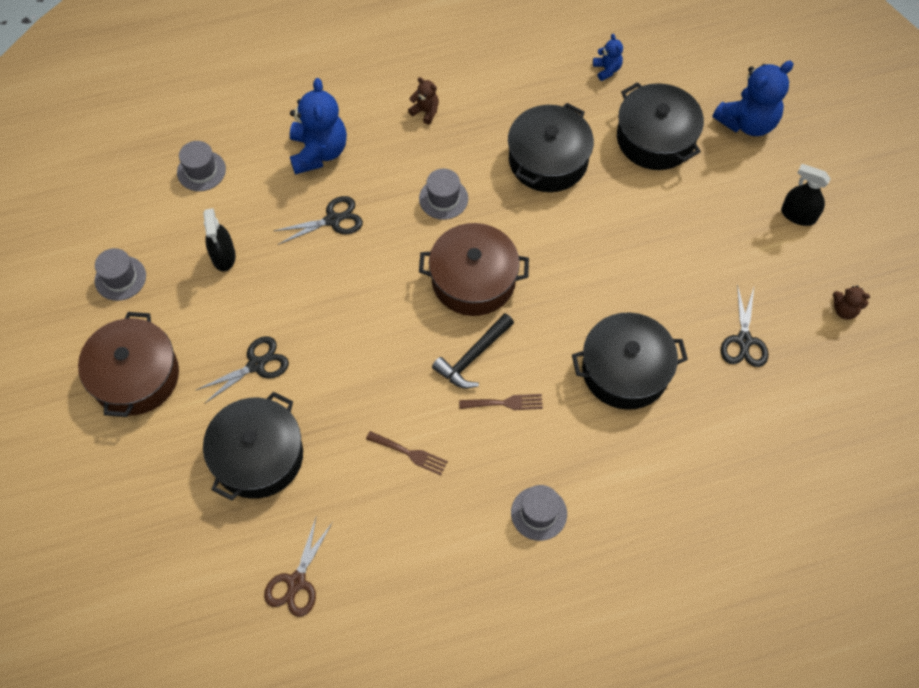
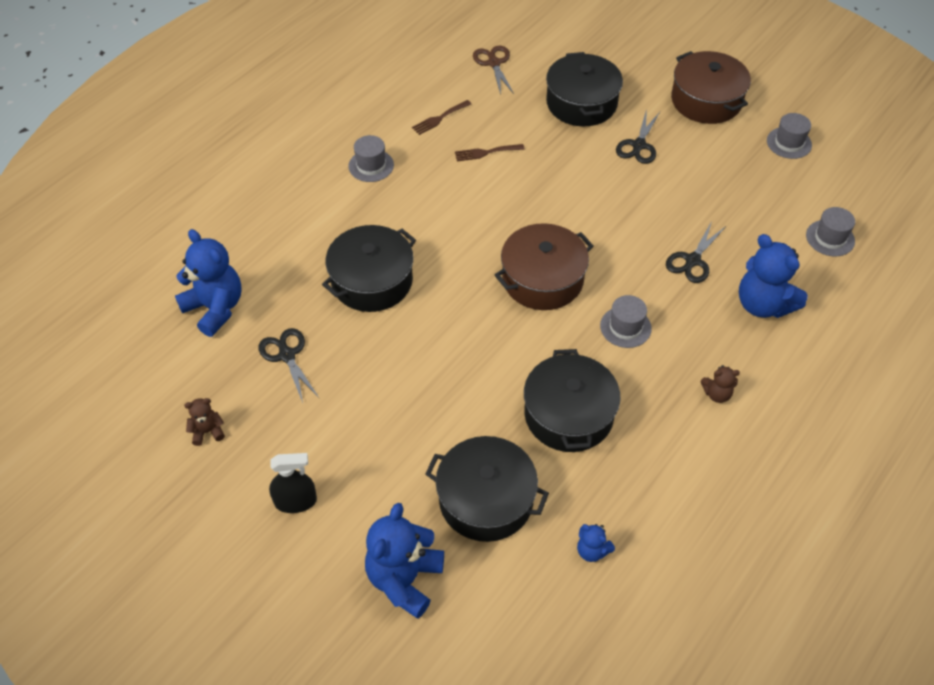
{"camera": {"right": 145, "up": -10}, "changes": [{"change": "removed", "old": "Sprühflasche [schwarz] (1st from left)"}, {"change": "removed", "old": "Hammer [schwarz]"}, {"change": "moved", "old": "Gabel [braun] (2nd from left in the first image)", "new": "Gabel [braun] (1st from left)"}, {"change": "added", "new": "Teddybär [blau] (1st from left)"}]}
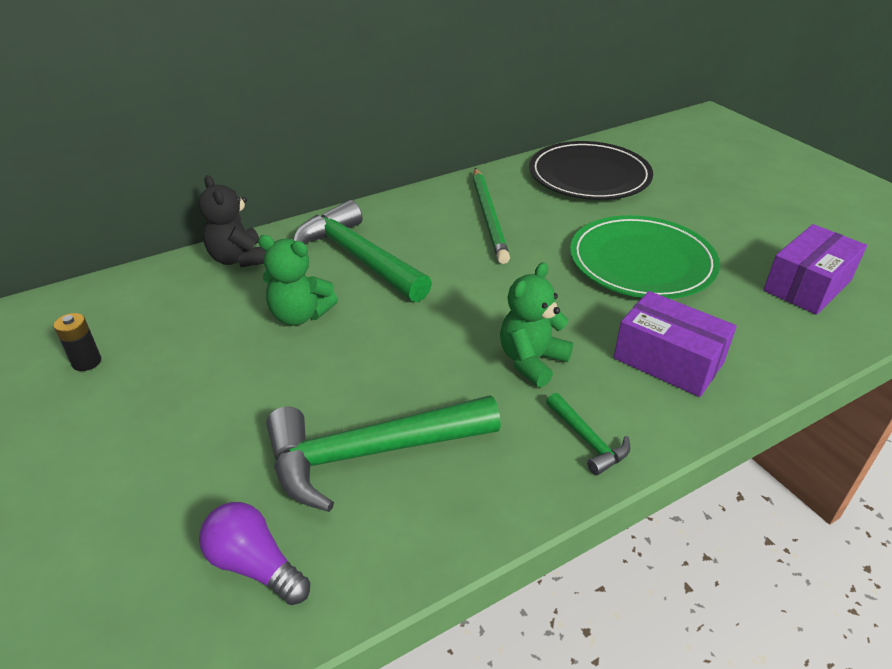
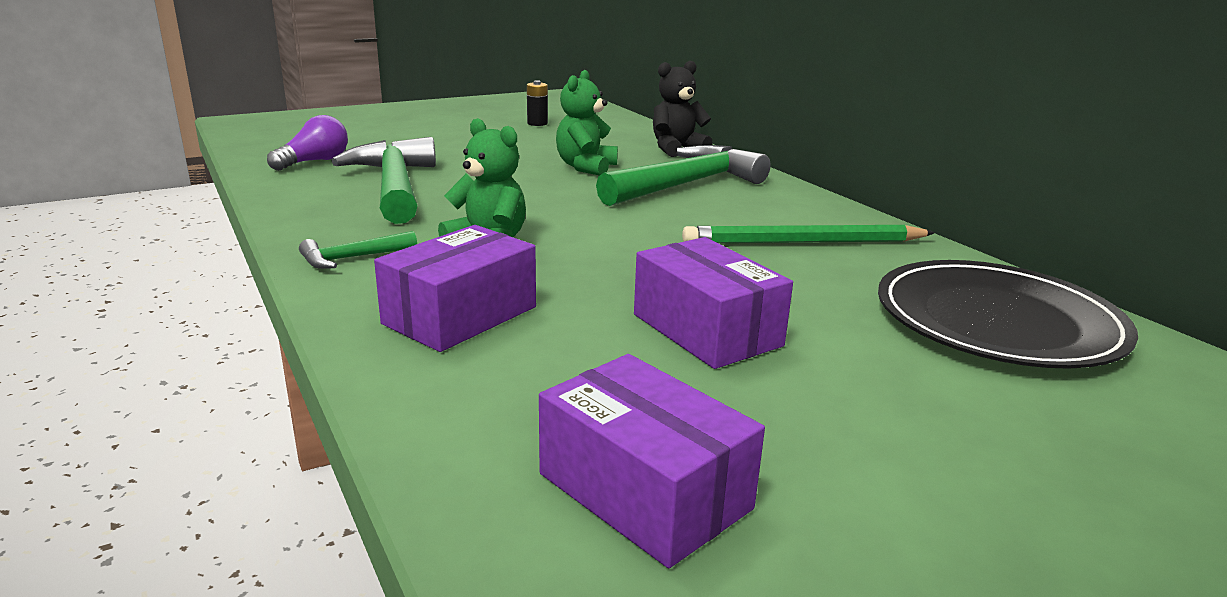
{"camera": {"right": 90, "up": -15}, "changes": [{"change": "replaced", "old": "Teller [grün]", "new": "Schachtel [lila] (3rd from left)"}]}
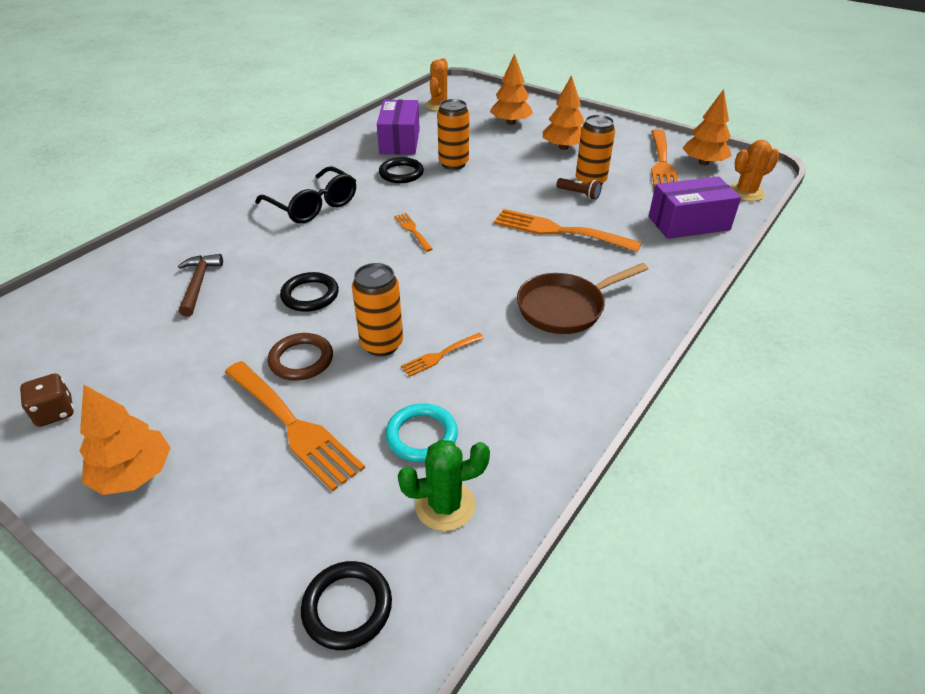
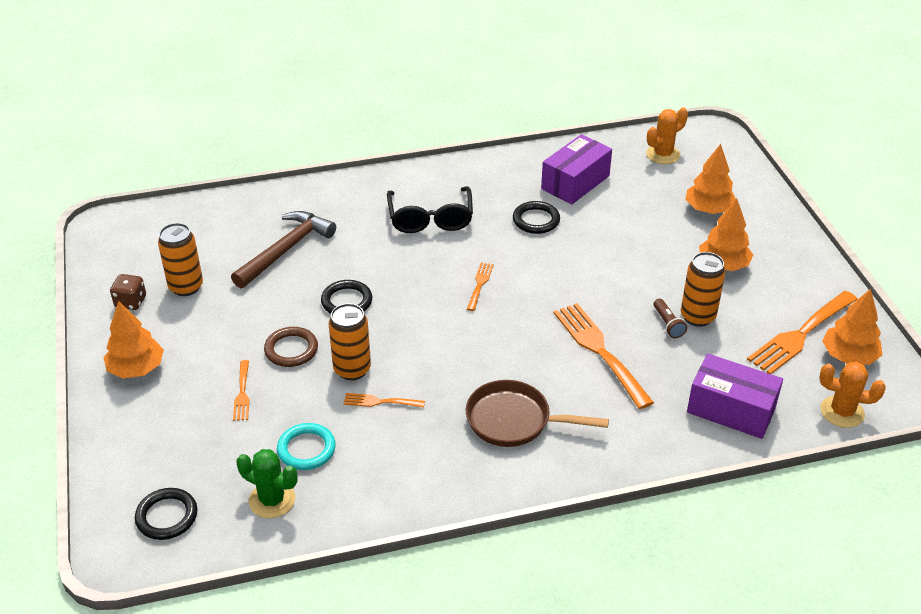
{"camera": {"right": 40, "up": 0}, "changes": [{"change": "resized", "old": "Hammer [braun]", "factor": 1.56}, {"change": "resized", "old": "Gabel [orange] (1st from left)", "factor": 0.5}, {"change": "moved", "old": "Dose [orange] (2nd from left in the first image)", "new": "Dose [orange] (1st from left)"}]}
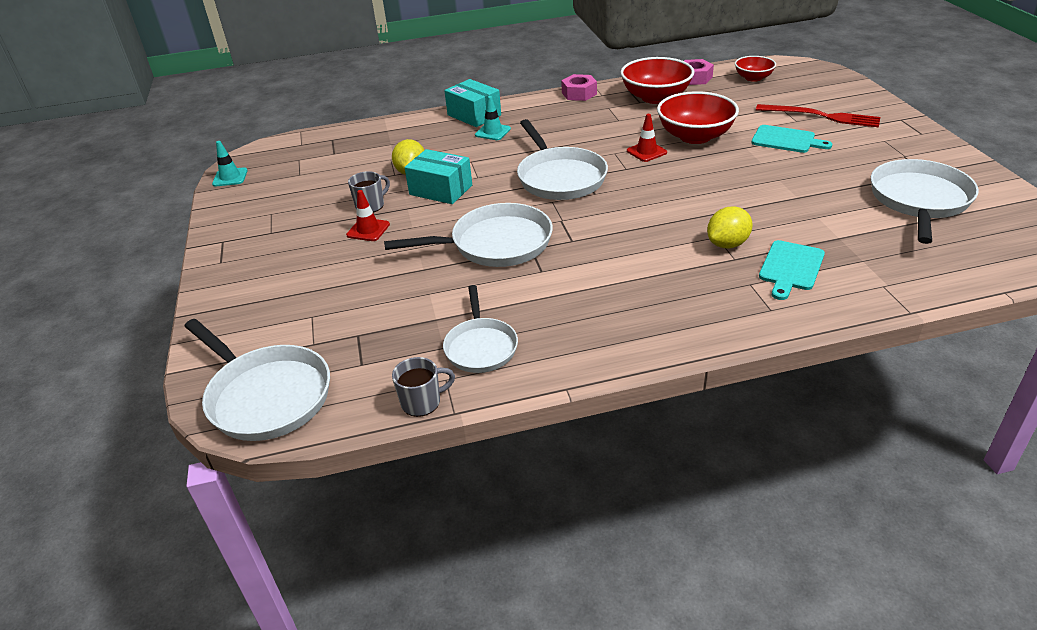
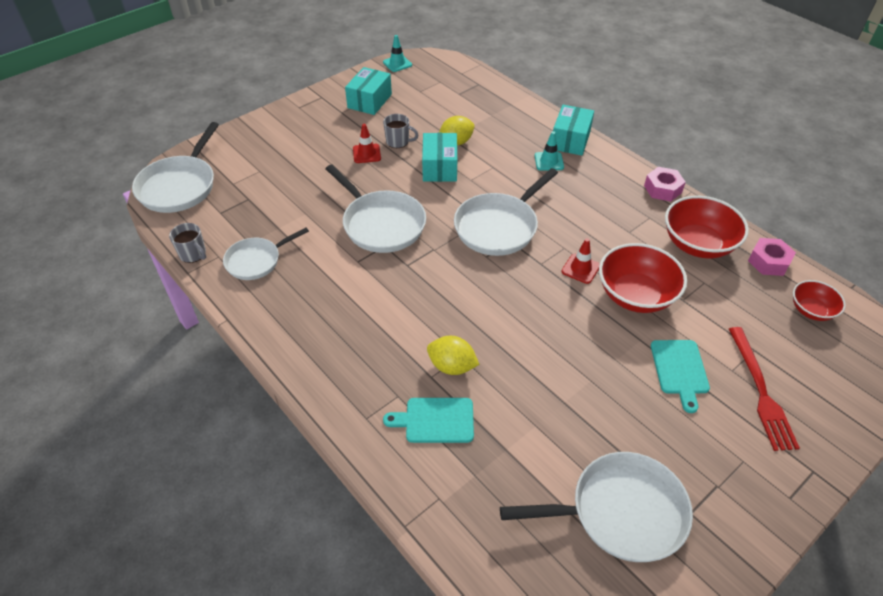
{"camera": {"right": 60, "up": 10}, "changes": [{"change": "added", "new": "Schachtel [türkis] (1st from left)"}]}
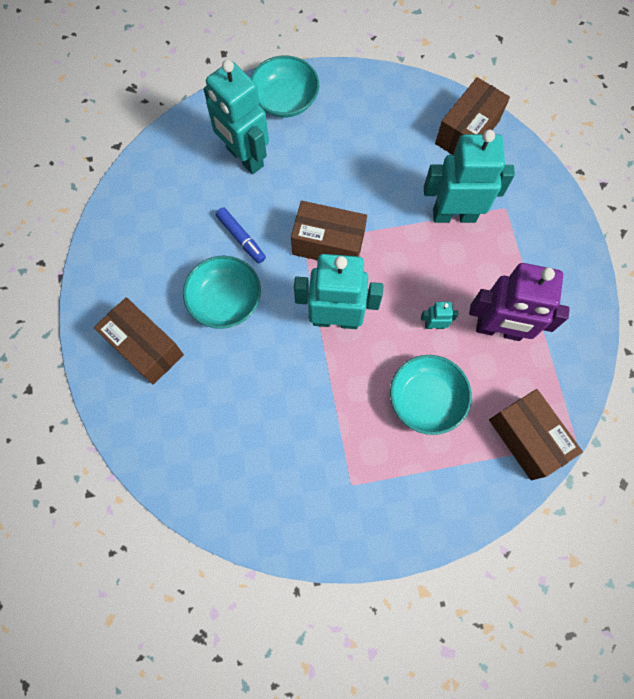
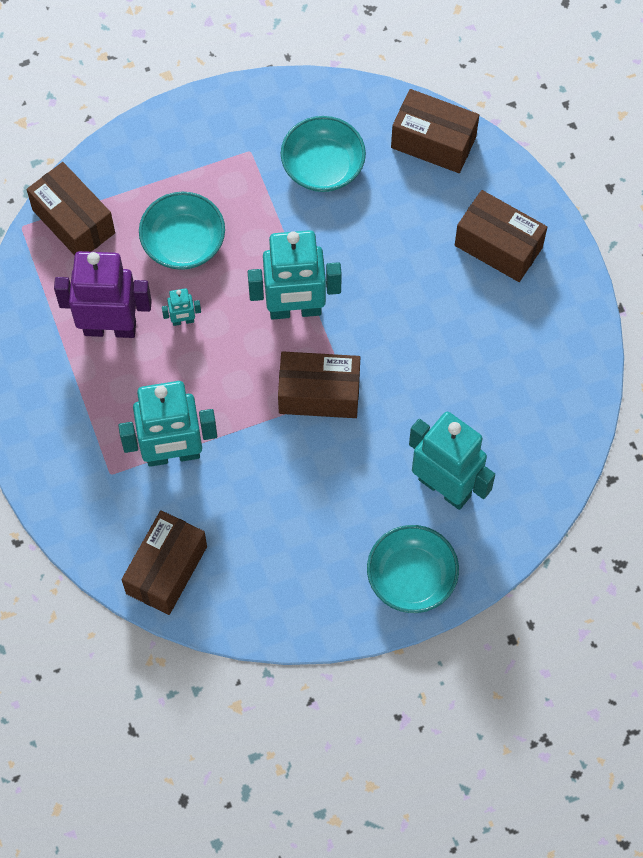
{"camera": {"right": 170, "up": -5}, "changes": [{"change": "moved", "old": "Schüssel [türkis] (1st from left in the first image)", "new": "Schüssel [türkis] (2nd from left)"}, {"change": "removed", "old": "Filzstift [blau]"}, {"change": "added", "new": "Schachtel [braun] (4th from left)"}]}
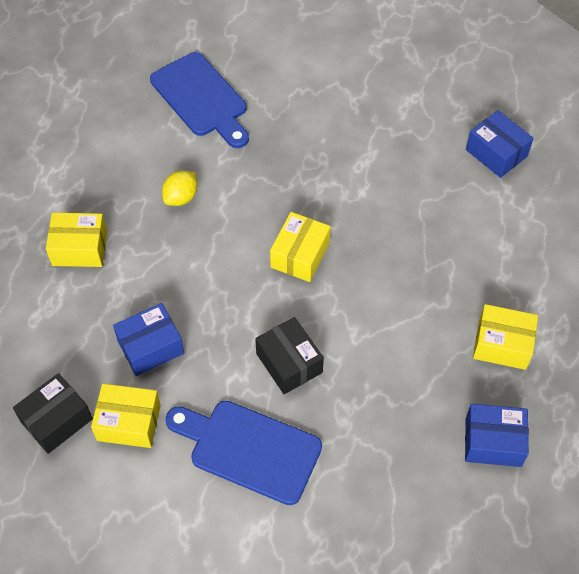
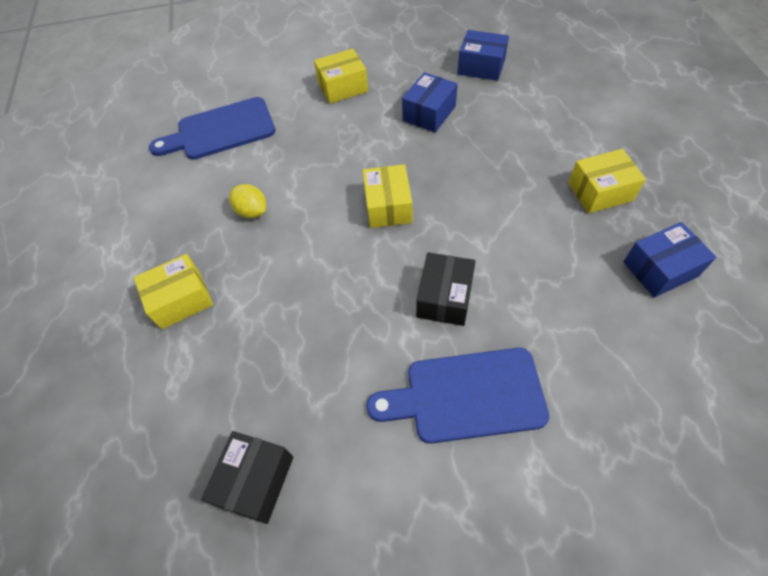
{"camera": {"right": -25, "up": 0}, "changes": [{"change": "moved", "old": "Schachtel [gelb] (2nd from left)"}, {"change": "moved", "old": "Schachtel [blau] (1st from left)"}, {"change": "turned", "old": "Schneidebrett [blau] (1st from left)", "degrees": 135}, {"change": "turned", "old": "Zitrone [gelb]", "degrees": -60}, {"change": "turned", "old": "Schachtel [schwarz] (2nd from left)", "degrees": 75}]}
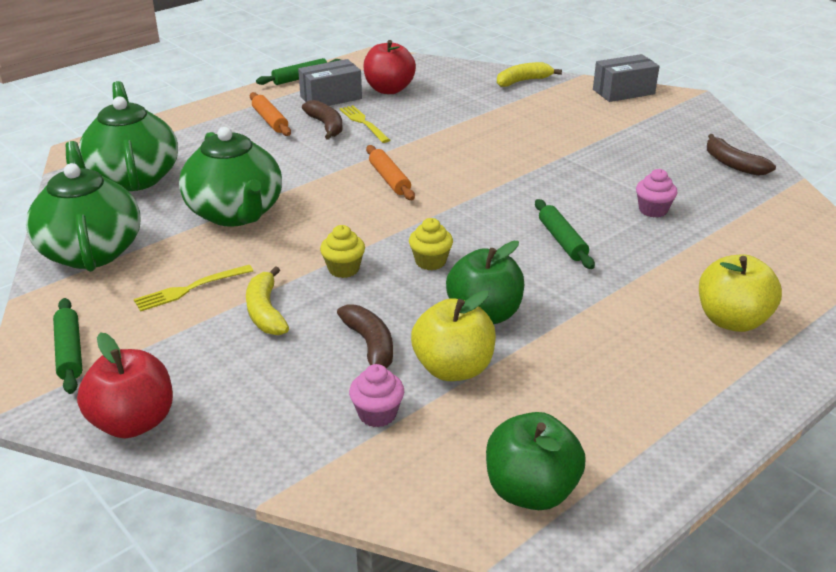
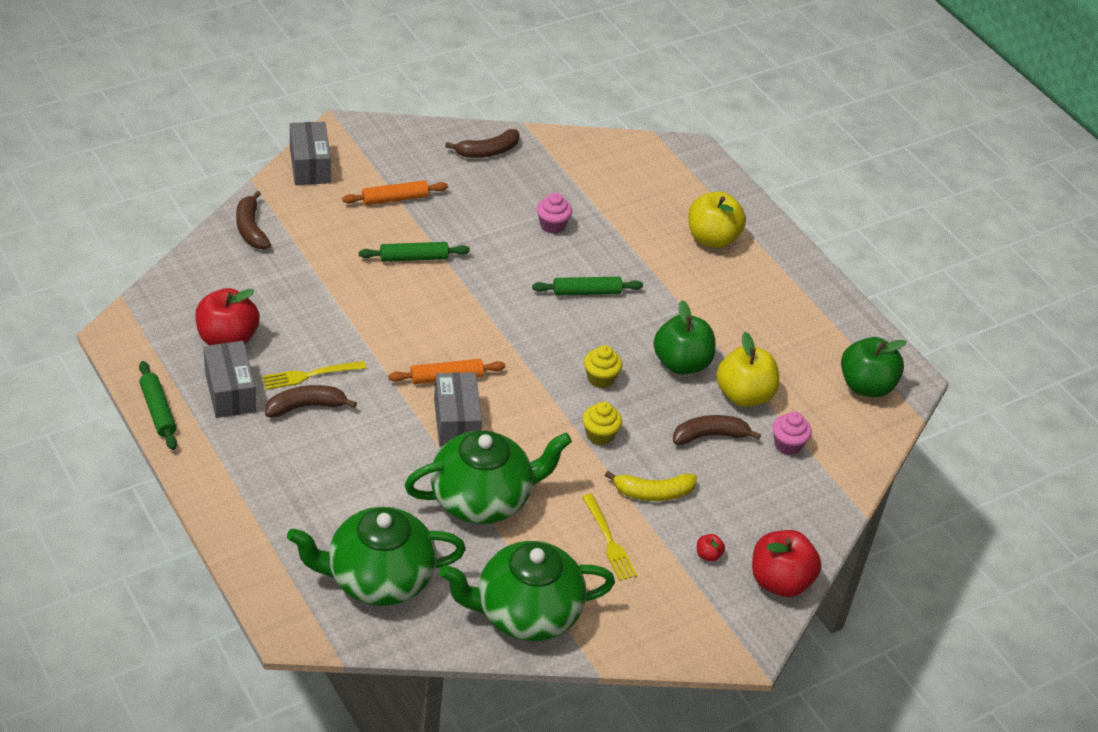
{"camera": {"right": -85, "up": 10}, "changes": [{"change": "moved", "old": "Nudelholz [grün] (1st from left in the first image)", "new": "Nudelholz [grün] (2nd from left)"}, {"change": "moved", "old": "Nudelholz [orange] (1st from left)"}, {"change": "recoloured", "old": "Banane [gelb] (2nd from left)", "new": "Banane [braun] (1st from left)"}, {"change": "added", "new": "Schachtel [grau] (3rd from left)"}, {"change": "added", "new": "Apfel [rot] (2nd from left)"}]}
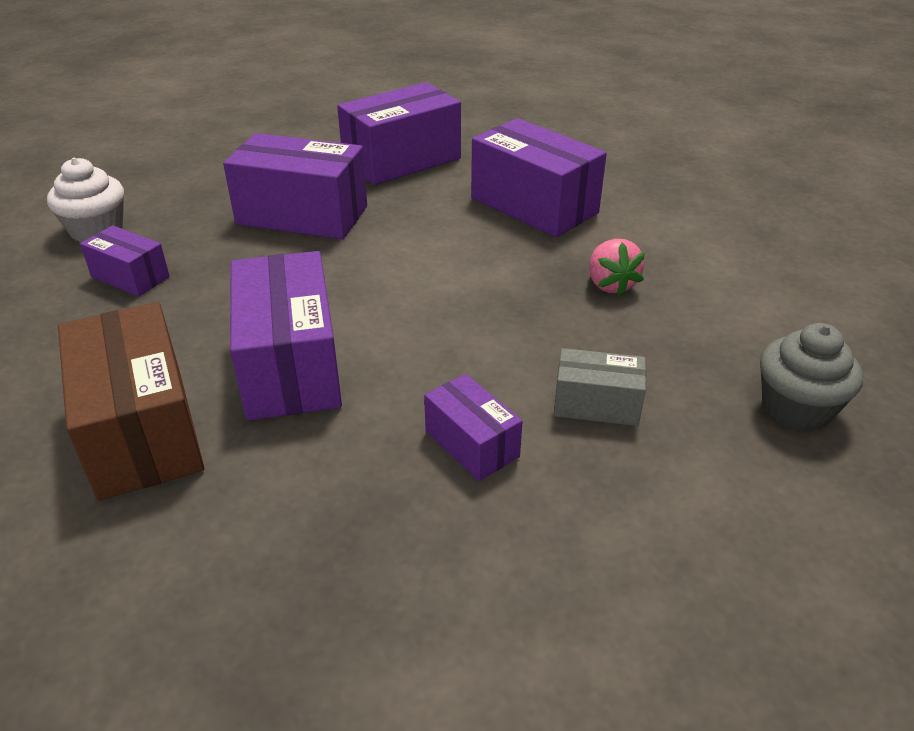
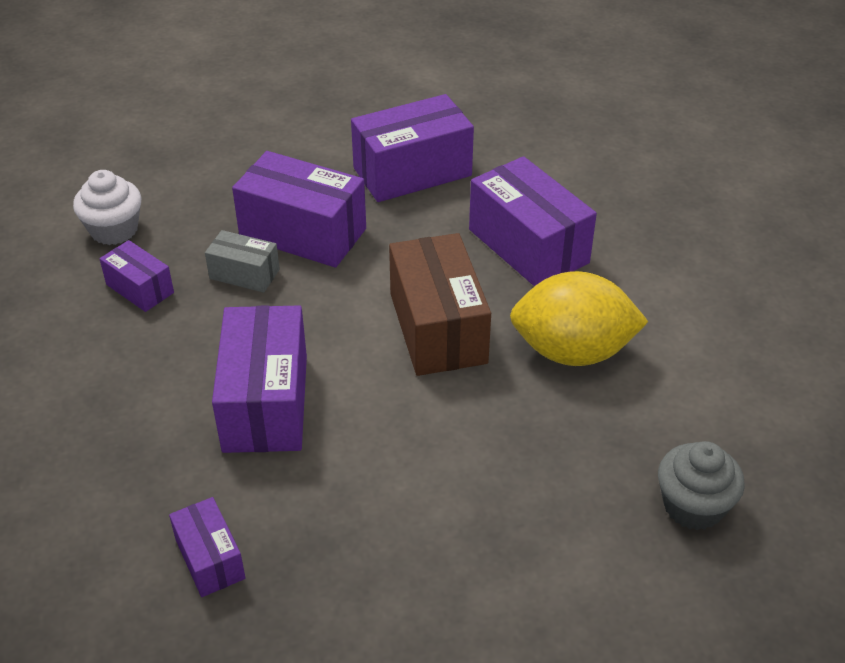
{"camera": {"right": 10, "up": 5}, "changes": [{"change": "moved", "old": "Schachtel [braun]"}, {"change": "moved", "old": "Schachtel [lila] (5th from left in the first image)", "new": "Schachtel [lila] (2nd from left)"}, {"change": "moved", "old": "Schachtel [grau]"}, {"change": "replaced", "old": "Erdbeere [rosa]", "new": "Zitrone [gelb]"}]}
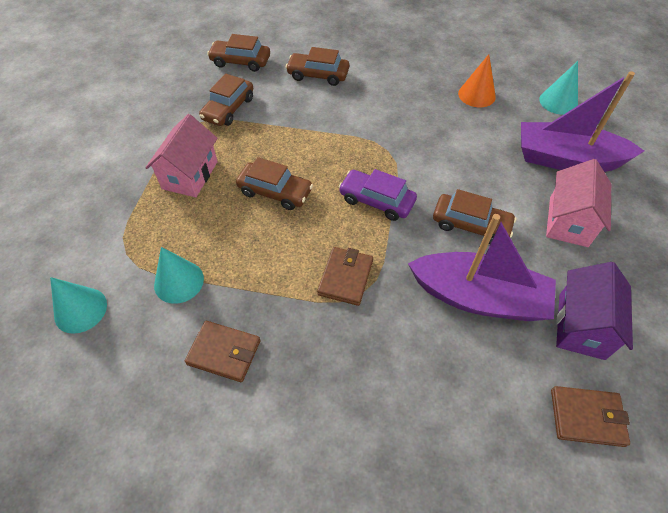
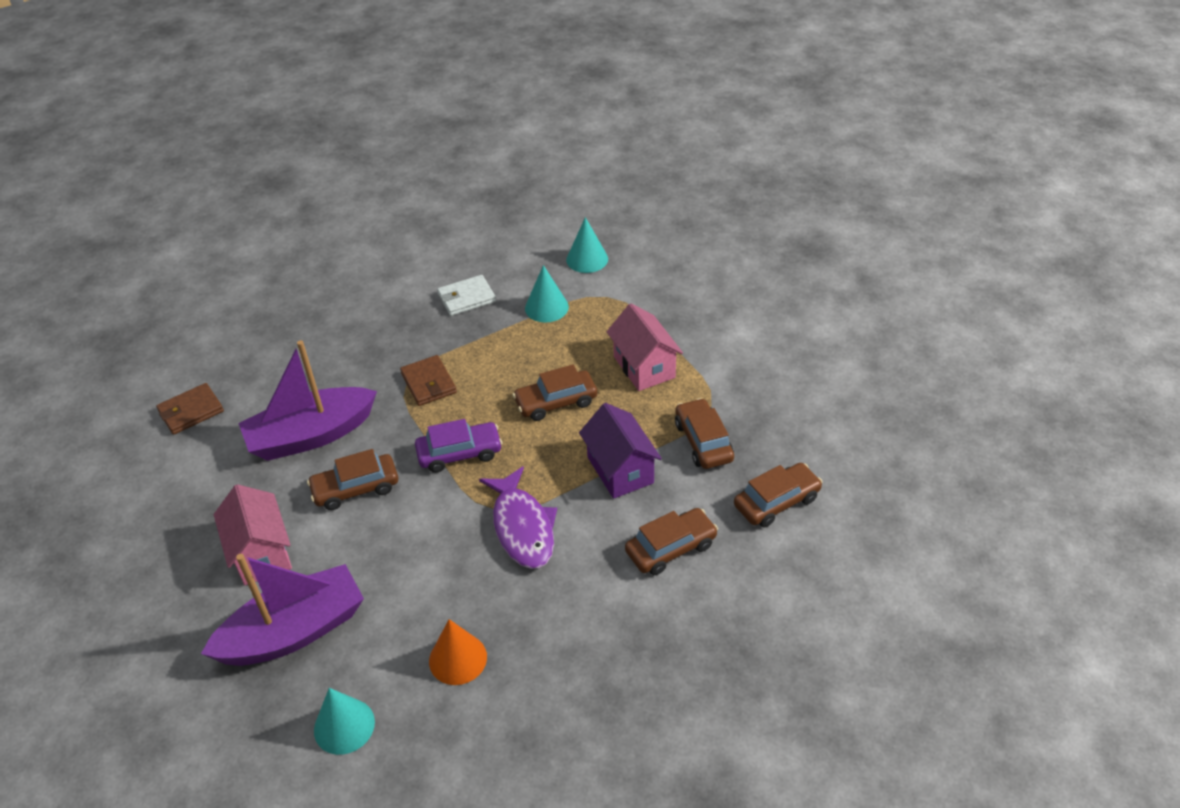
{"camera": {"right": 140, "up": -10}, "changes": [{"change": "recoloured", "old": "Geldbörse [braun] (1st from left)", "new": "Geldbörse [weiß]"}, {"change": "moved", "old": "Haus [lila]"}, {"change": "added", "new": "Fisch [lila]"}]}
